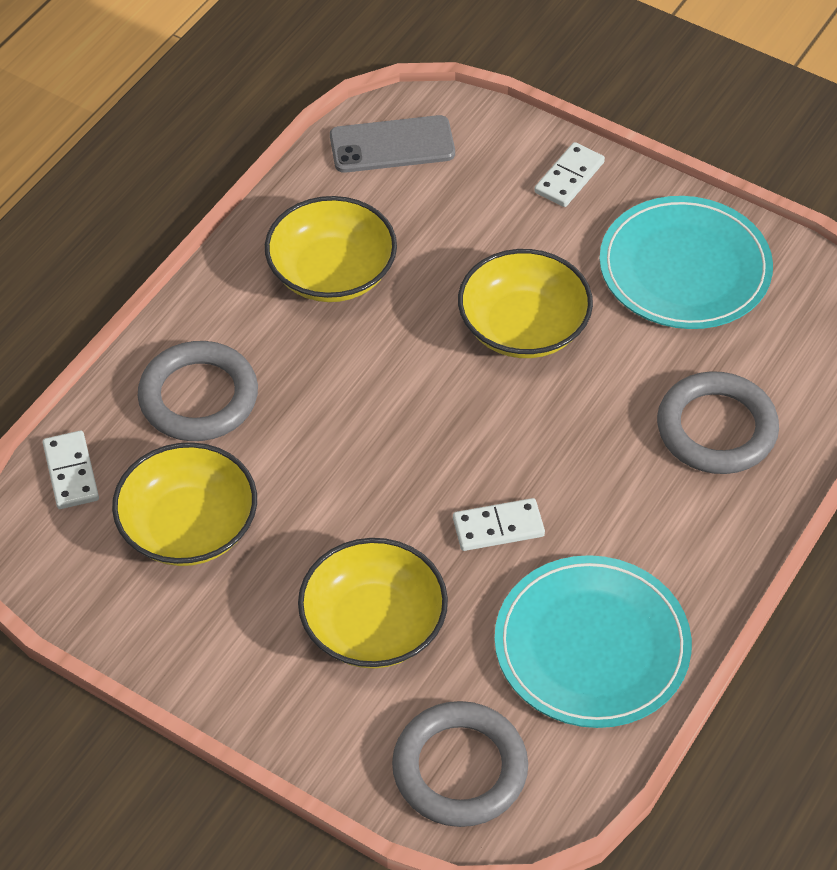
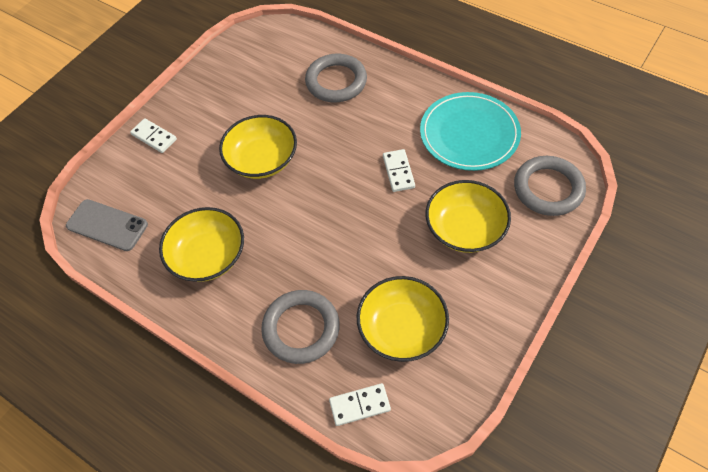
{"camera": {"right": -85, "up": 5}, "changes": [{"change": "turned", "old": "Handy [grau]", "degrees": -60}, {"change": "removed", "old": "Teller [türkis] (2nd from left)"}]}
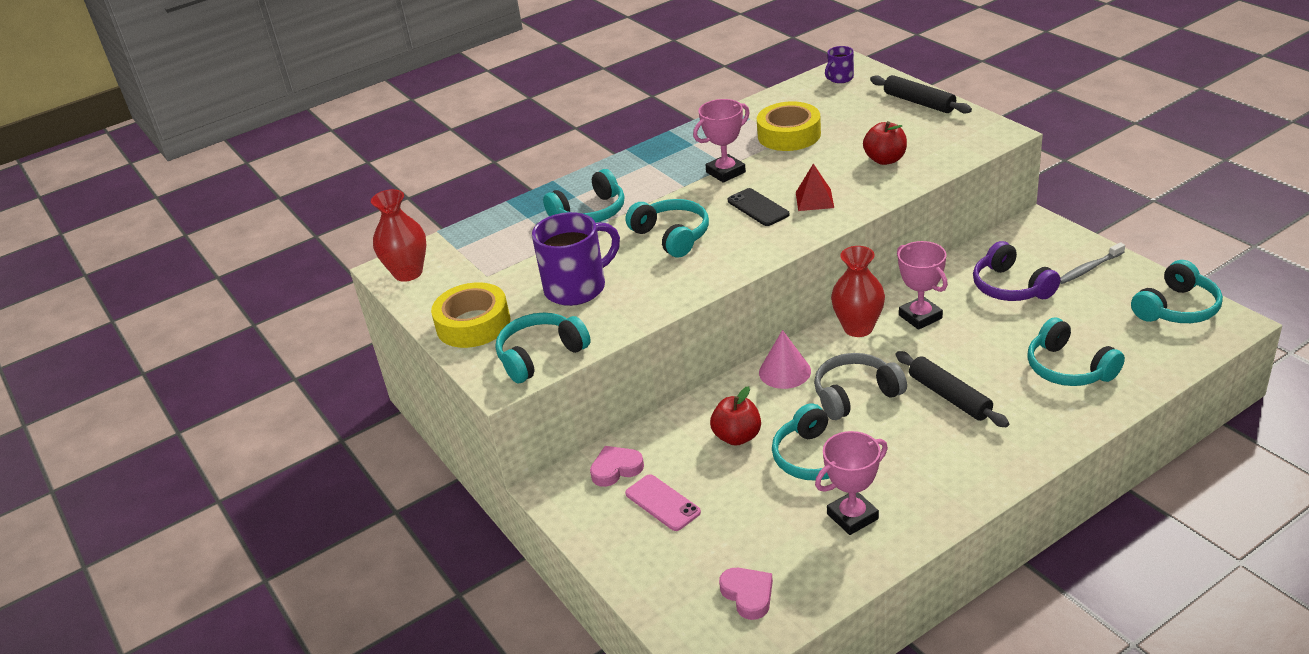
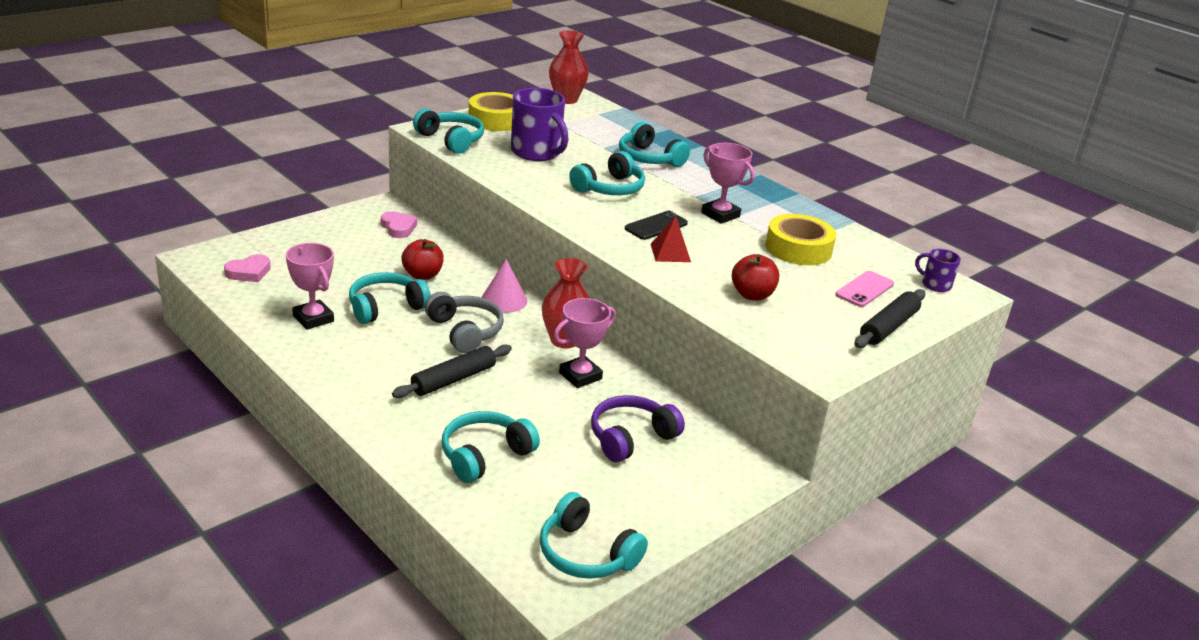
{"camera": {"right": 75, "up": -5}, "changes": [{"change": "moved", "old": "Handy [rosa]"}, {"change": "removed", "old": "Zahnbürste [grau]"}]}
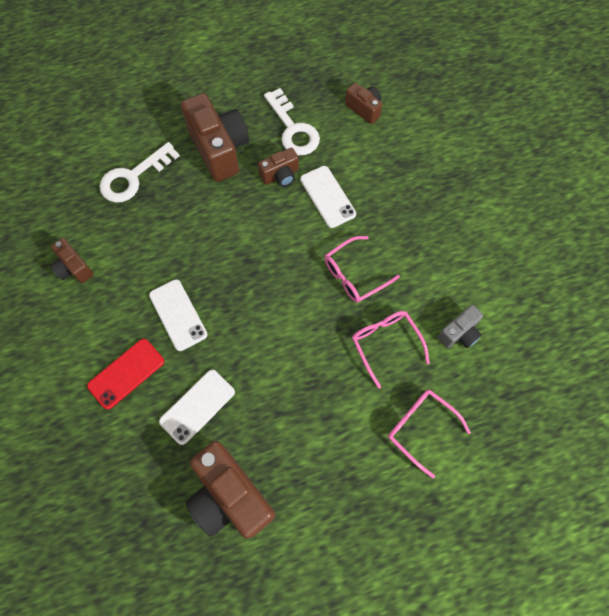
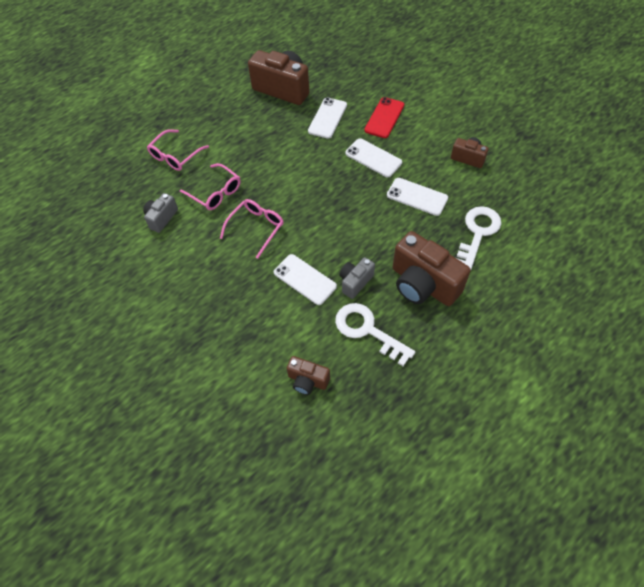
{"camera": {"right": 160, "up": -10}, "changes": [{"change": "recoloured", "old": "Kamera [braun] (4th from left)", "new": "Kamera [grau] (2nd from left)"}, {"change": "turned", "old": "Brille [rosa] (3rd from left in the first image)", "degrees": 105}, {"change": "added", "new": "Handy [weiß] (4th from left)"}]}
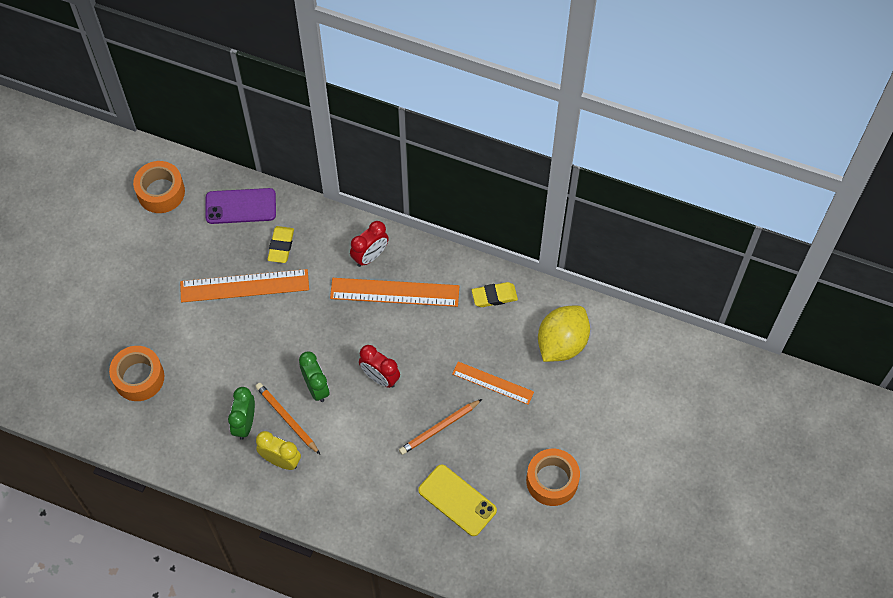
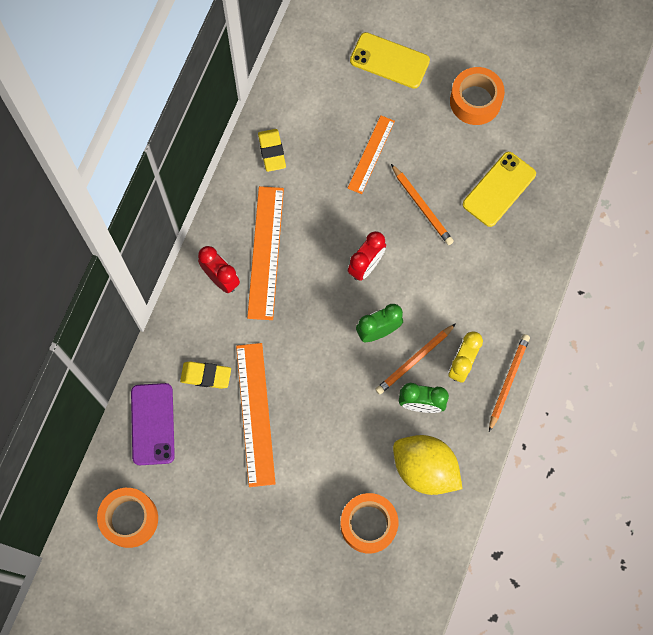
{"camera": {"right": -90, "up": 10}, "changes": [{"change": "moved", "old": "Zitrone [gelb]"}, {"change": "added", "new": "Handy [gelb] (1st from left)"}, {"change": "added", "new": "Bleistift [orange] (3rd from left)"}]}
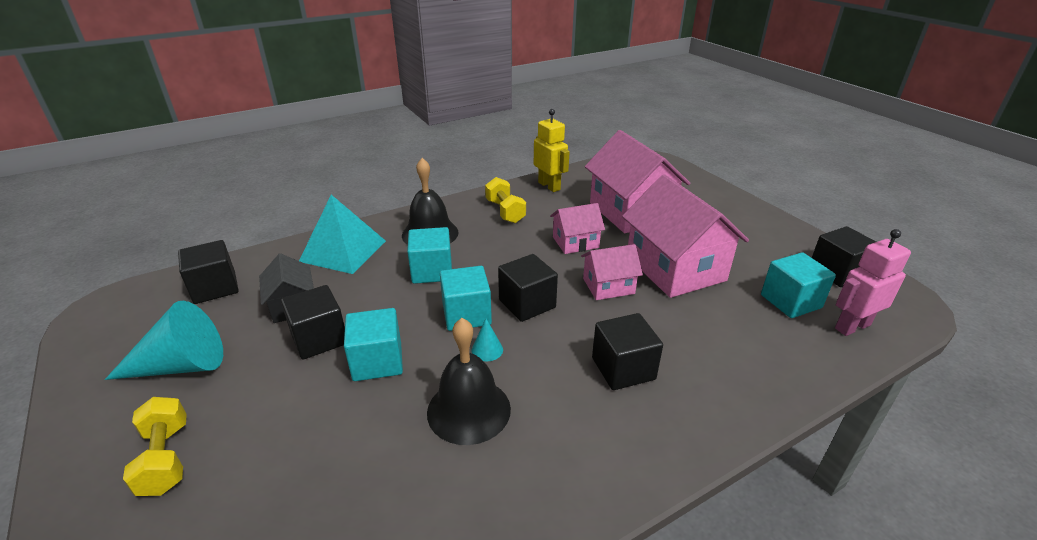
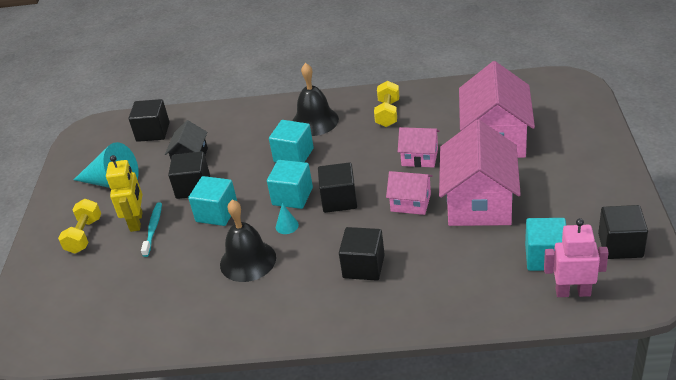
{"camera": {"right": 35, "up": 5}, "changes": [{"change": "removed", "old": "Pyramide [türkis]"}, {"change": "moved", "old": "Roboter [gelb]"}, {"change": "added", "new": "Zahnbürste [türkis]"}]}
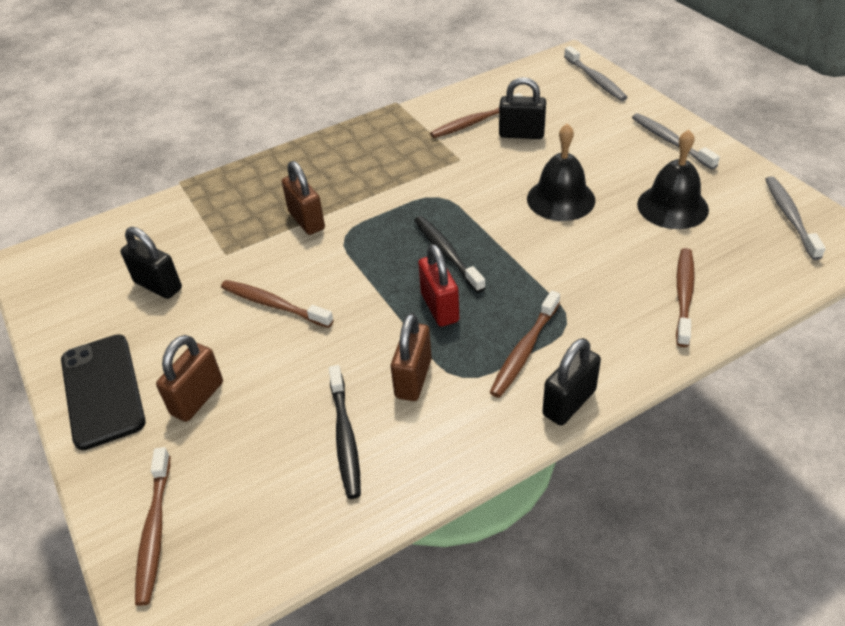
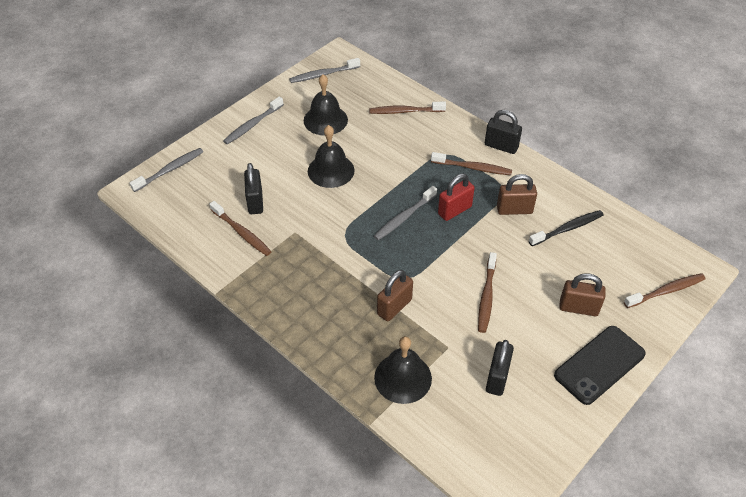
{"camera": {"right": -110, "up": 5}, "changes": [{"change": "recoloured", "old": "Zahnbürste [schwarz] (2nd from left)", "new": "Zahnbürste [grau] (4th from left)"}, {"change": "added", "new": "Glocke [schwarz] (3rd from left)"}]}
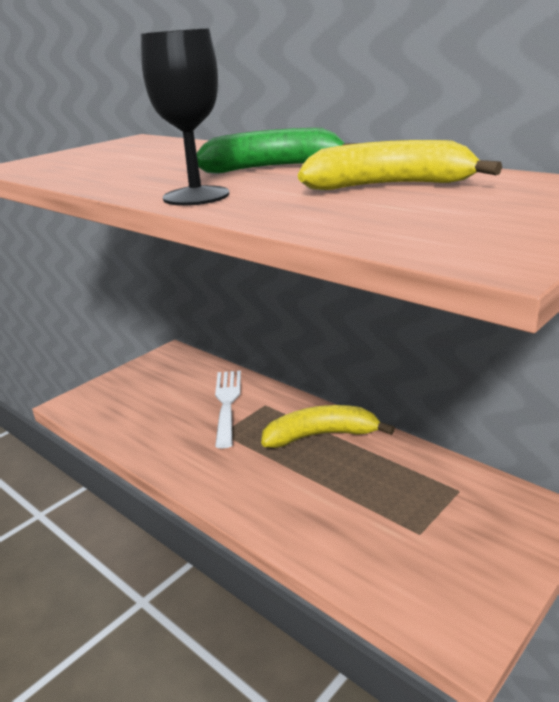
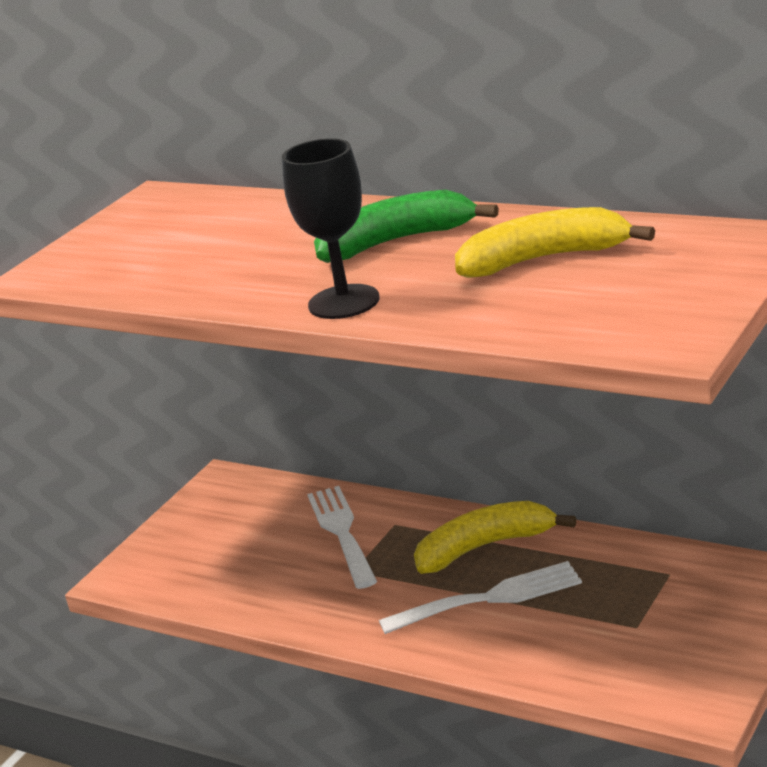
{"camera": {"right": -10, "up": 0}, "changes": [{"change": "added", "new": "Gabel [weiß] (2nd from left)"}]}
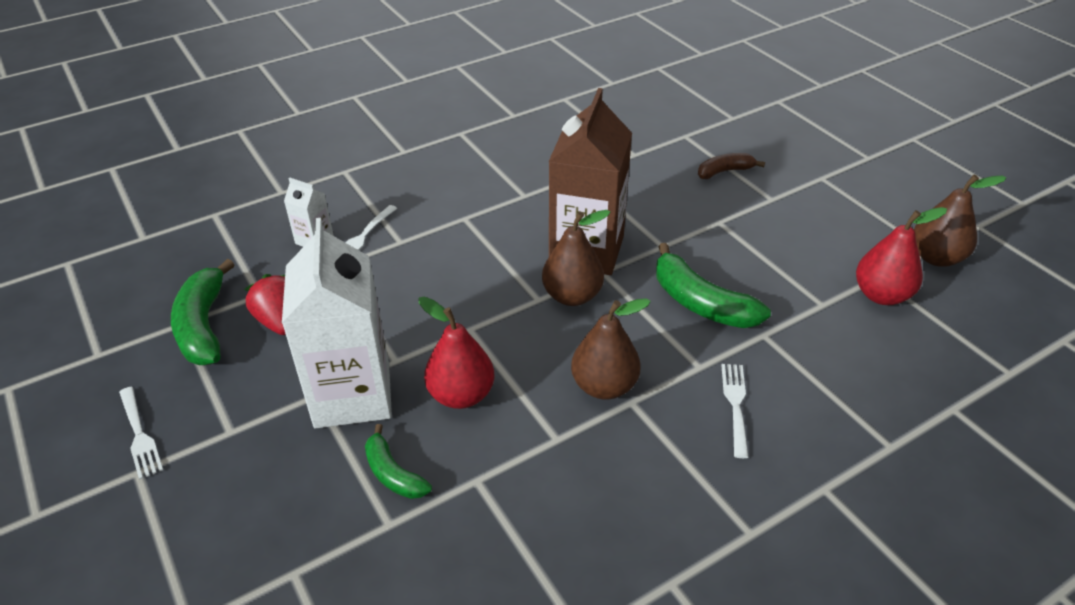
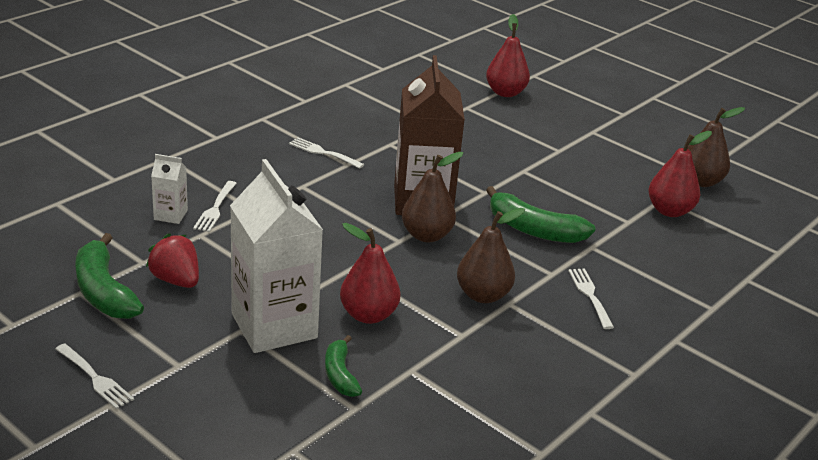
{"camera": {"right": -20, "up": -10}, "changes": [{"change": "turned", "old": "Banane [grün] (2nd from left)", "degrees": 45}, {"change": "removed", "old": "Banane [braun]"}, {"change": "added", "new": "Gabel [weiß] (3rd from left)"}, {"change": "added", "new": "Birne [rot] (2nd from left)"}]}
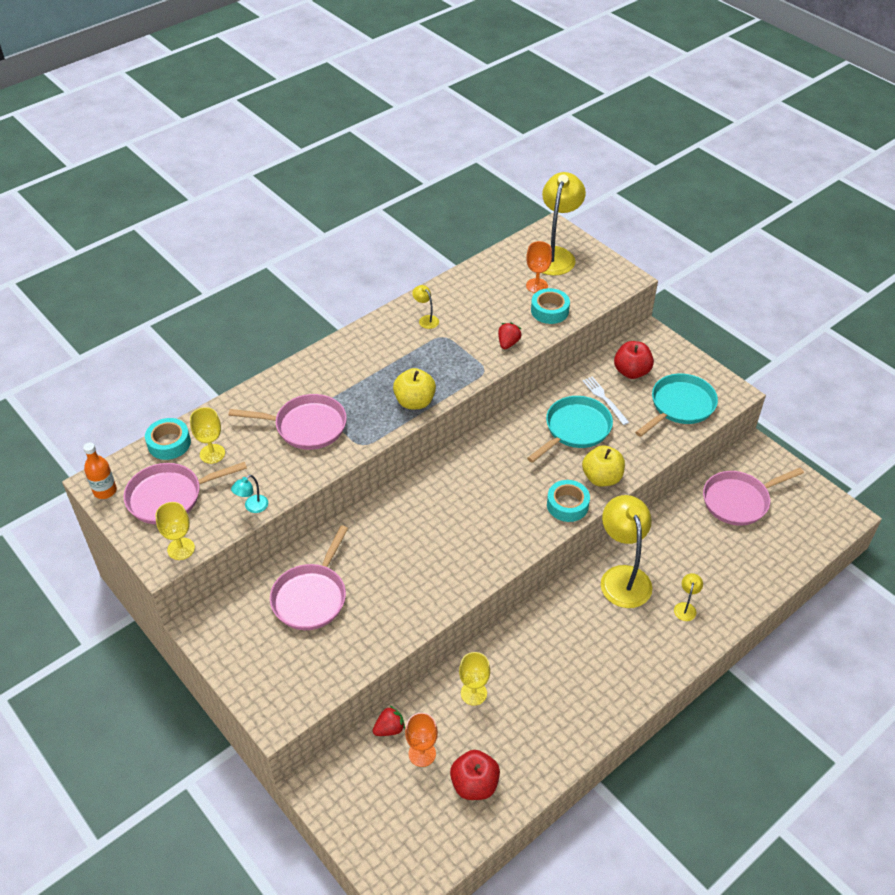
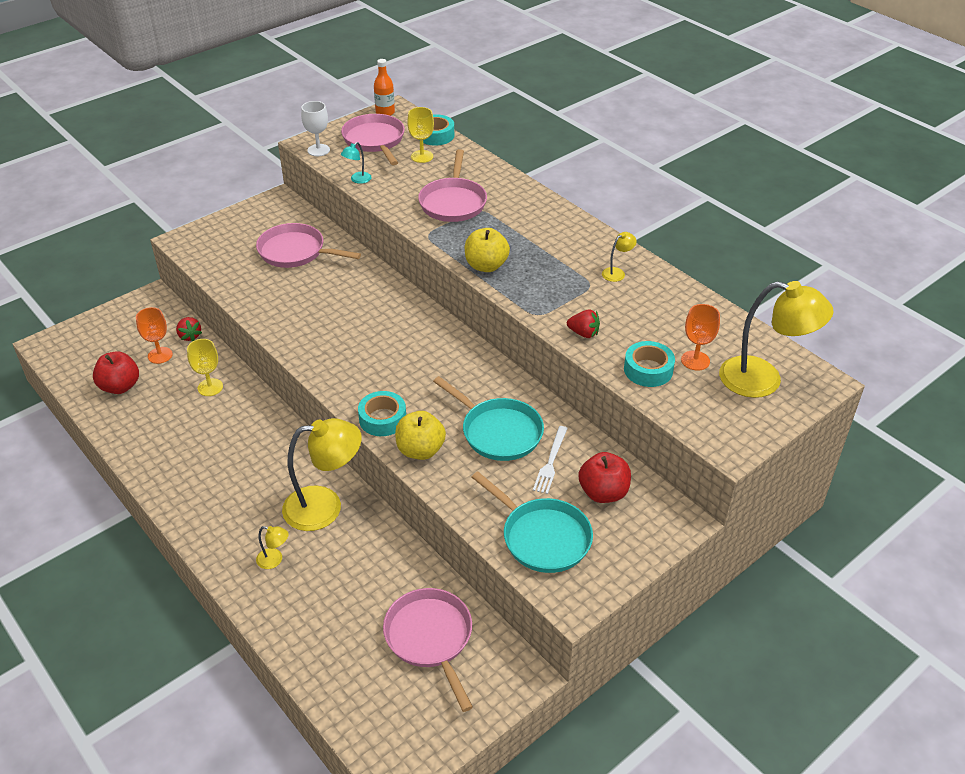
{"camera": {"right": 90, "up": -5}, "changes": [{"change": "recoloured", "old": "Kelch [gelb] (1st from left)", "new": "Kelch [weiß]"}, {"change": "turned", "old": "Lampe [türkis]", "degrees": -90}, {"change": "turned", "old": "Gabel [weiß]", "degrees": 135}]}
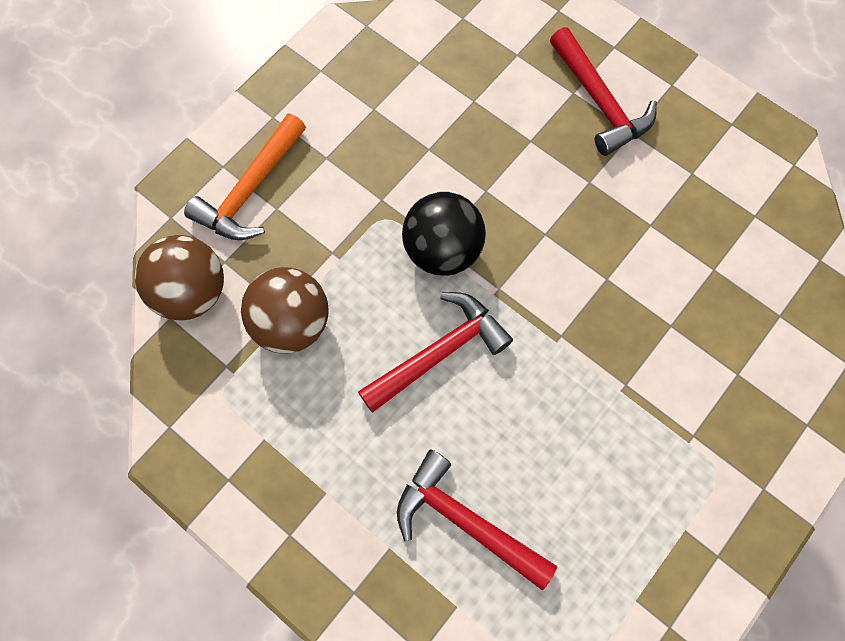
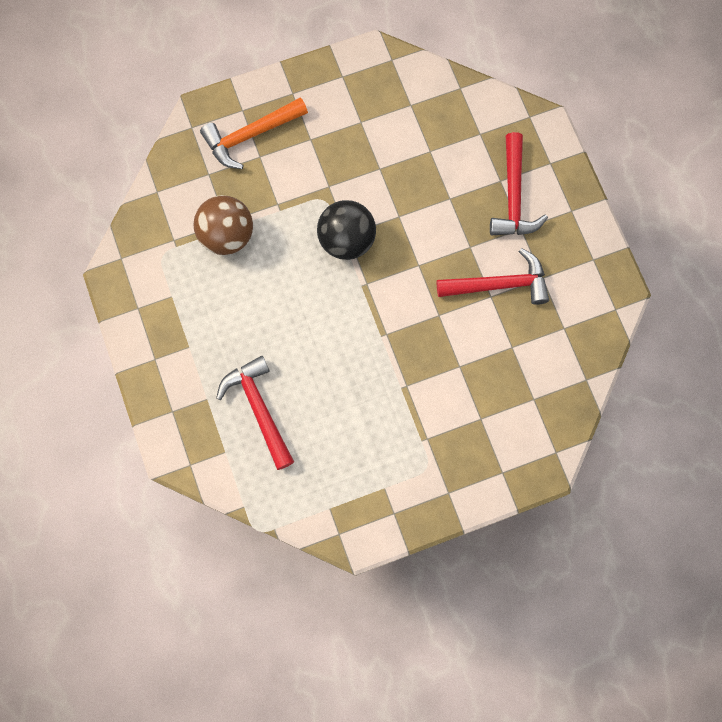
{"camera": {"right": 30, "up": 5}, "changes": [{"change": "removed", "old": "Ball [braun] (1st from left)"}, {"change": "moved", "old": "Hammer [rot] (1st from left in the first image)", "new": "Hammer [rot] (2nd from left)"}]}
